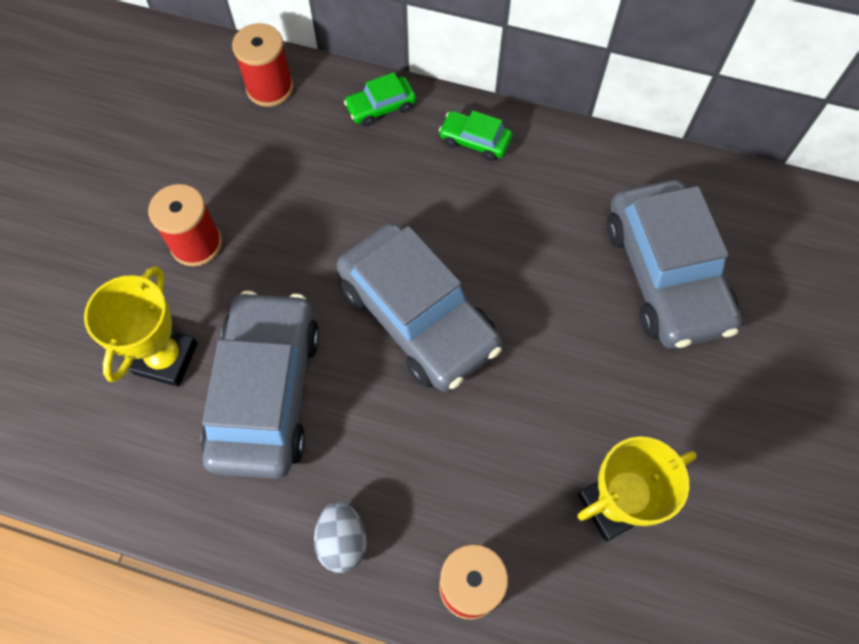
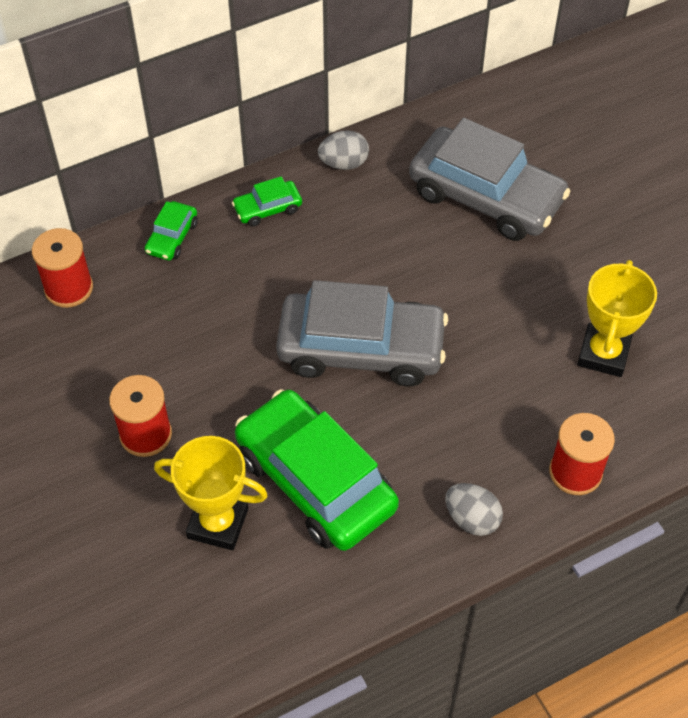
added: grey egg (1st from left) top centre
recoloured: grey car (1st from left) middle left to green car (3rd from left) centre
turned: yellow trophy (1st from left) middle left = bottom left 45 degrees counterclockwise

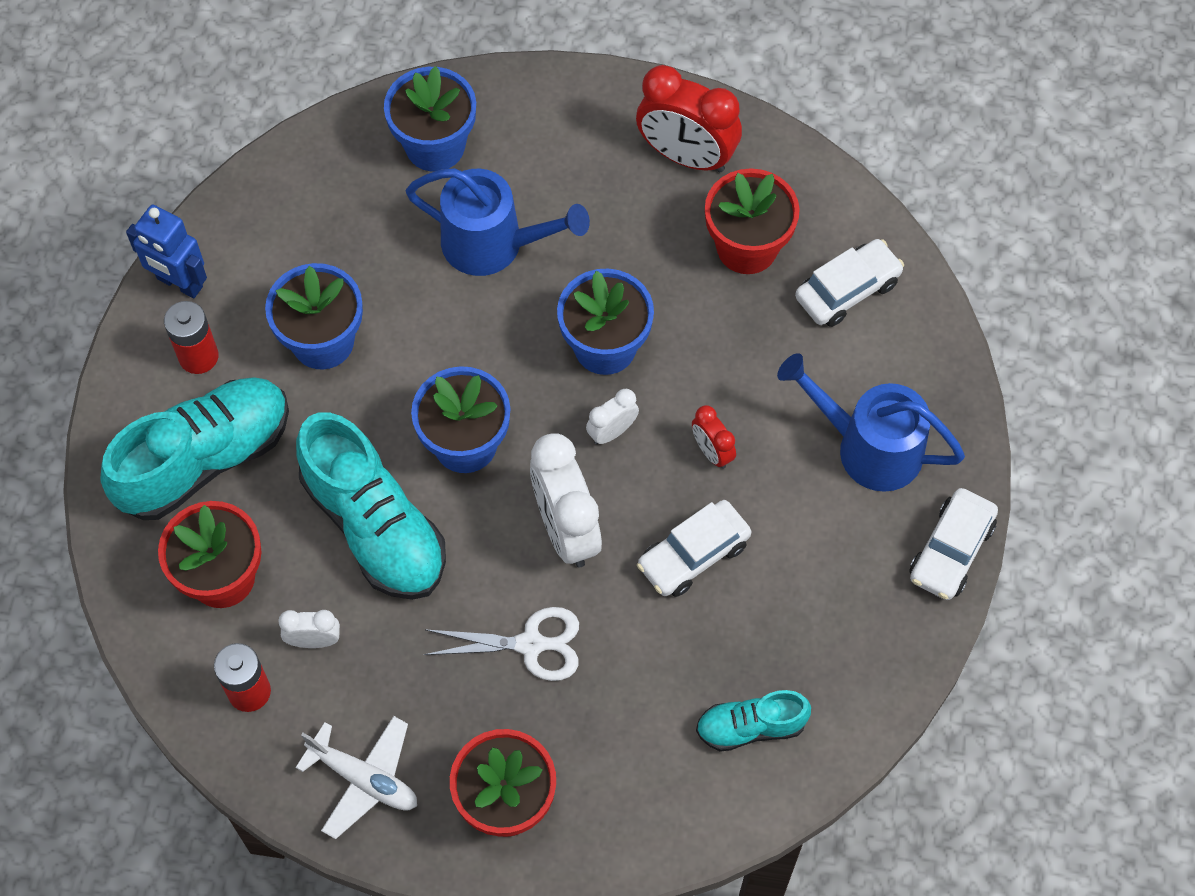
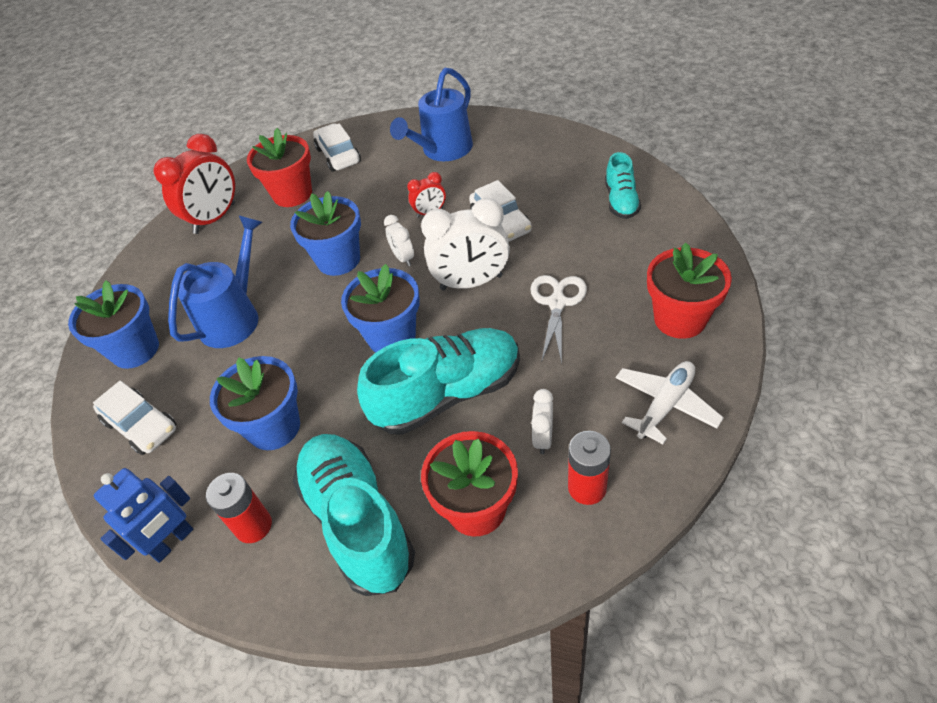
moved: white car (3rd from left in the first image) middle right to white car (1st from left) middle left

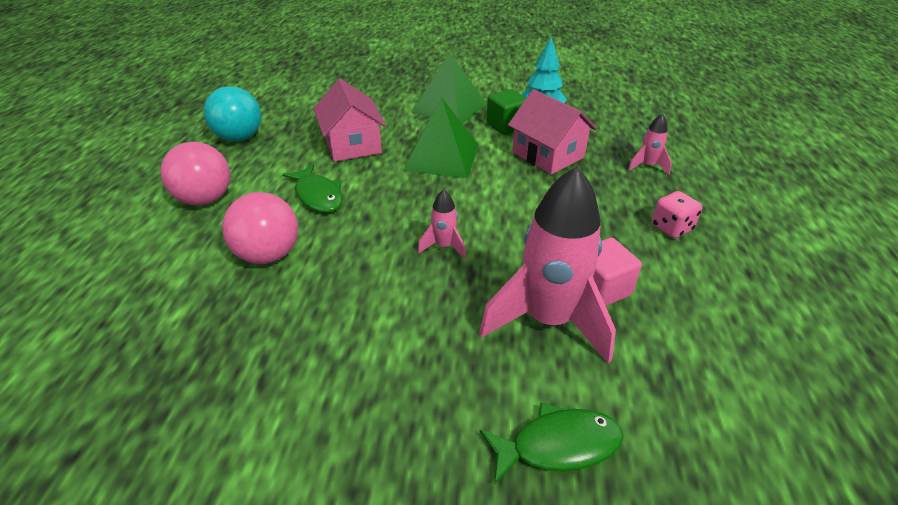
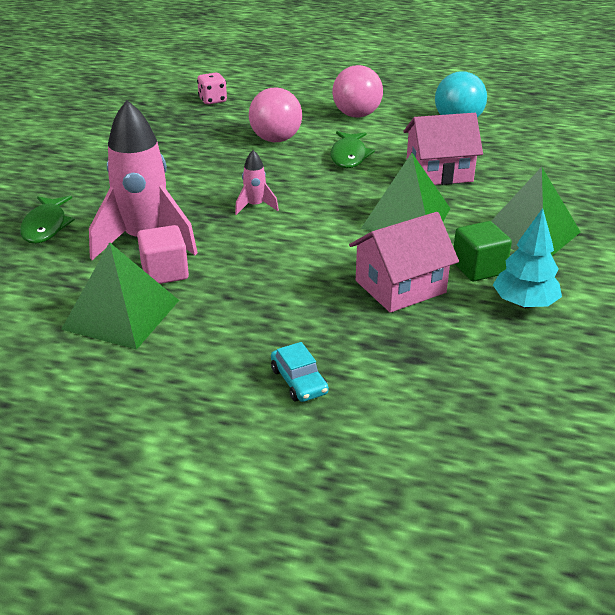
removed: pink rocket (3rd from left) top right
added: green pyramid (1st from left) middle left; turquoise car centre
moved: pink dice middle right to top centre
turned: green fish (1st from left in the first image) centre = top centre 60 degrees counterclockwise

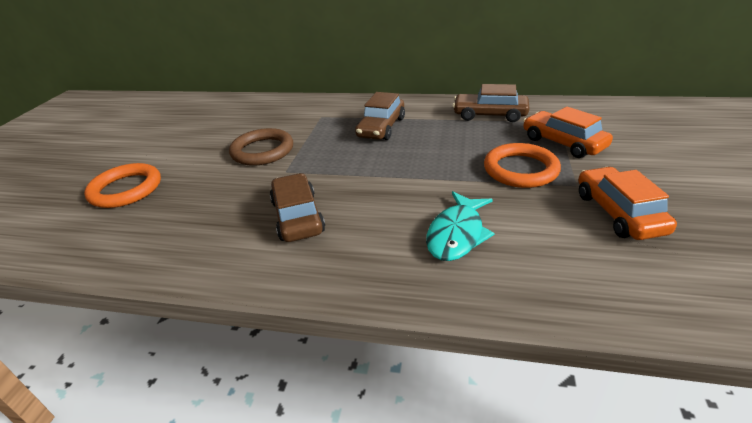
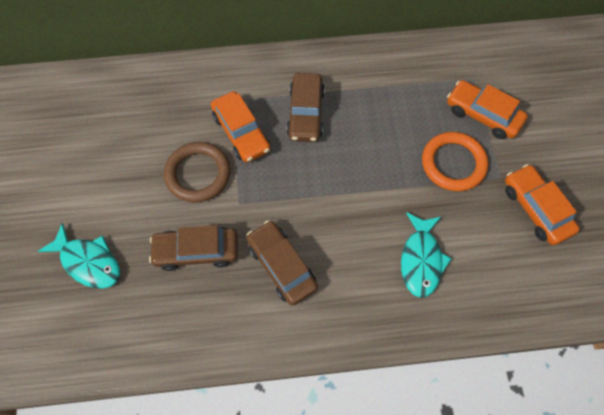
added: orange car (1st from left) top centre
moved: brown car (3rd from left in the first image) top centre to brown car (1st from left) middle left
replaced: orange ring (1st from left) middle left to turquoise fish (1st from left) middle left

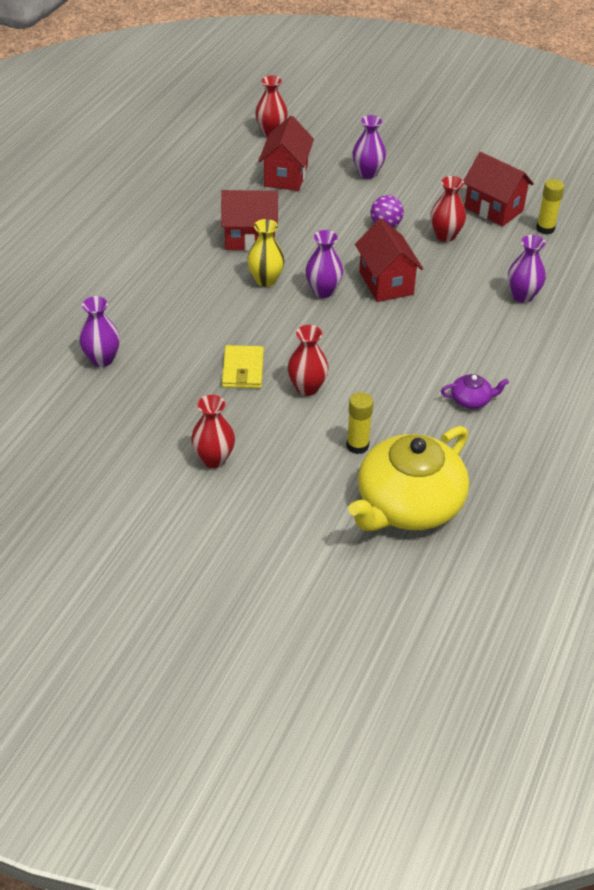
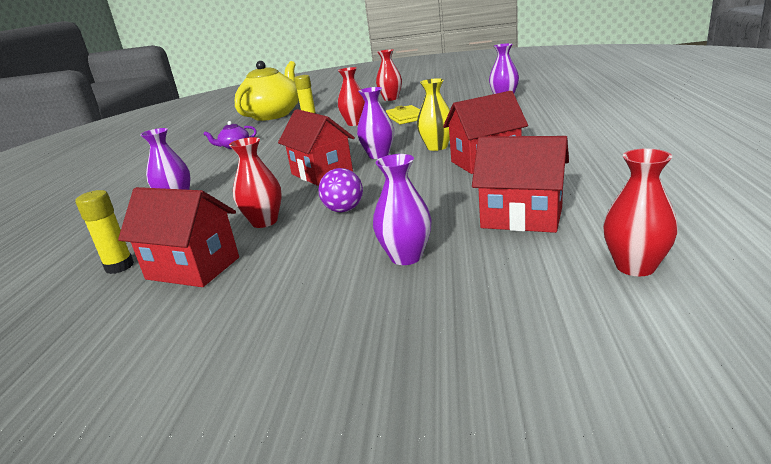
turned: red house (2nd from left in the first image) top centre = middle right 60 degrees counterclockwise

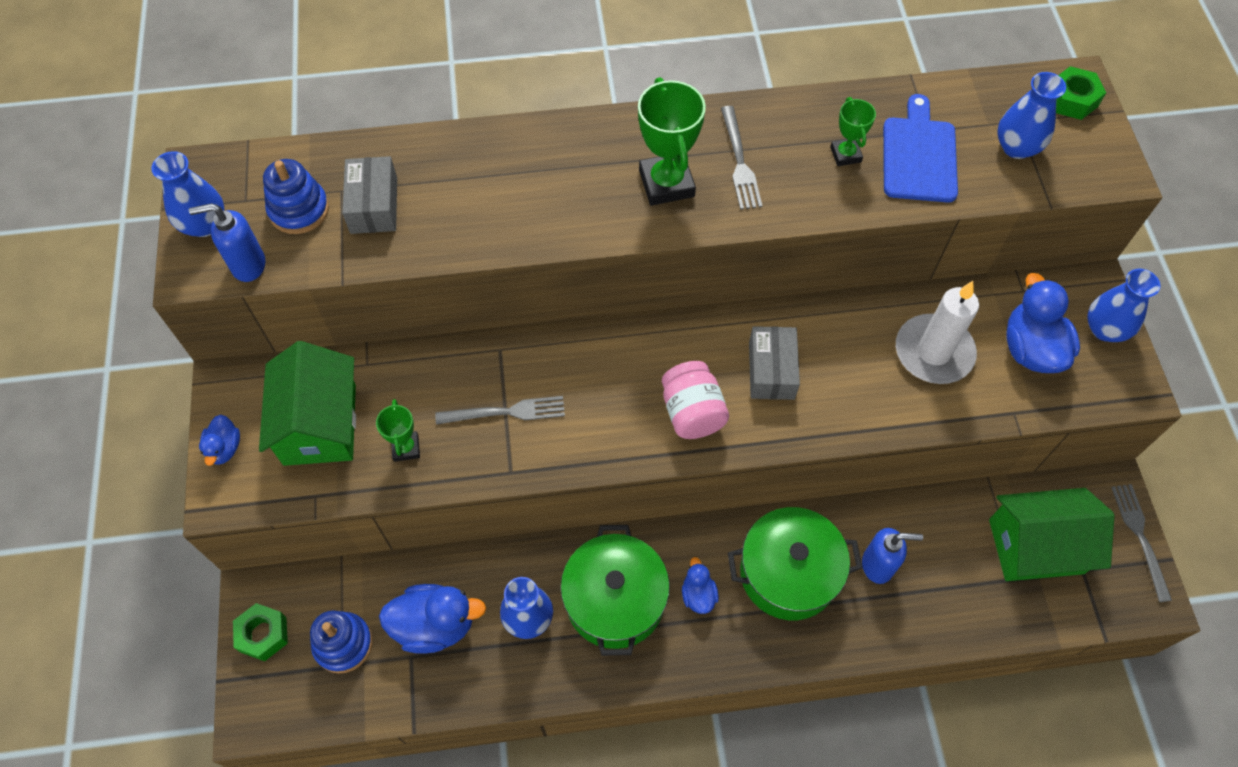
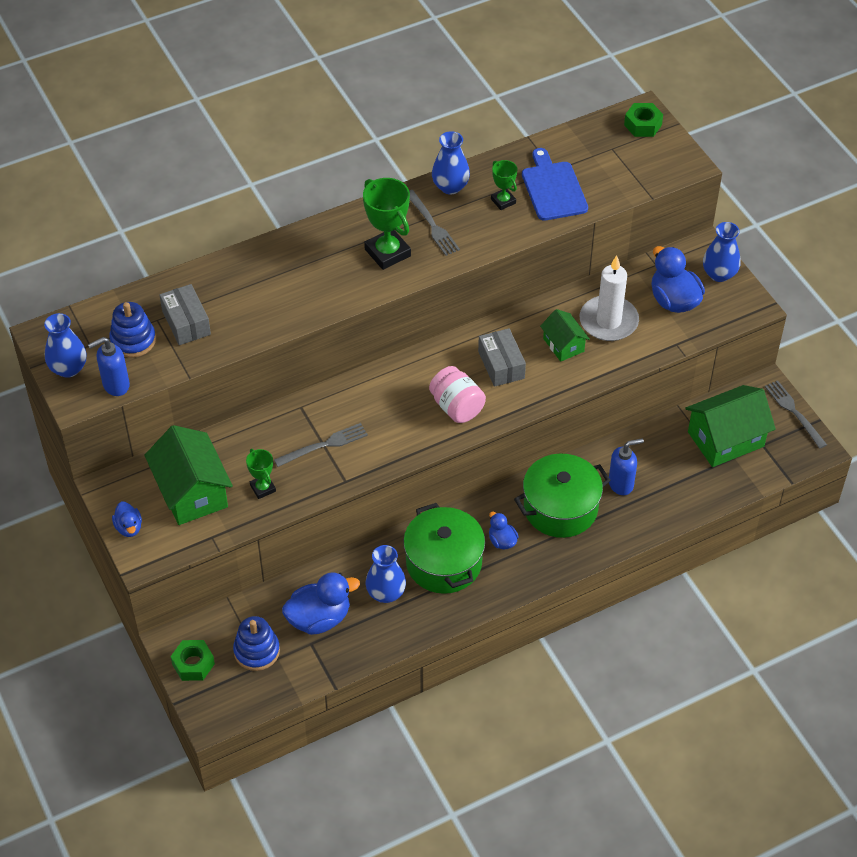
added: green house (2nd from left) centre
moved: blue vase (3rd from left) top right to top centre

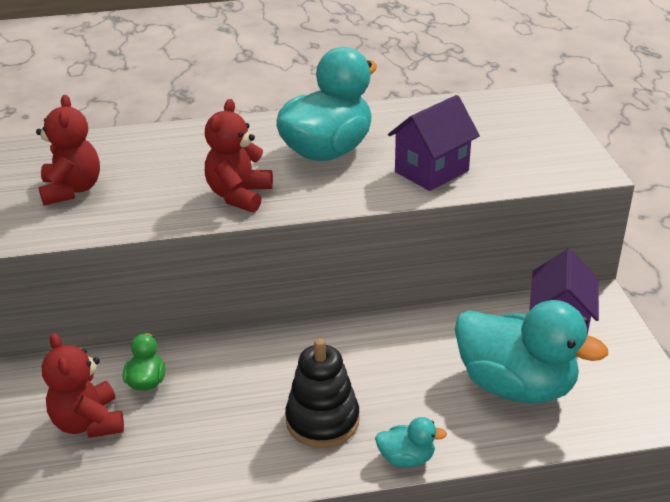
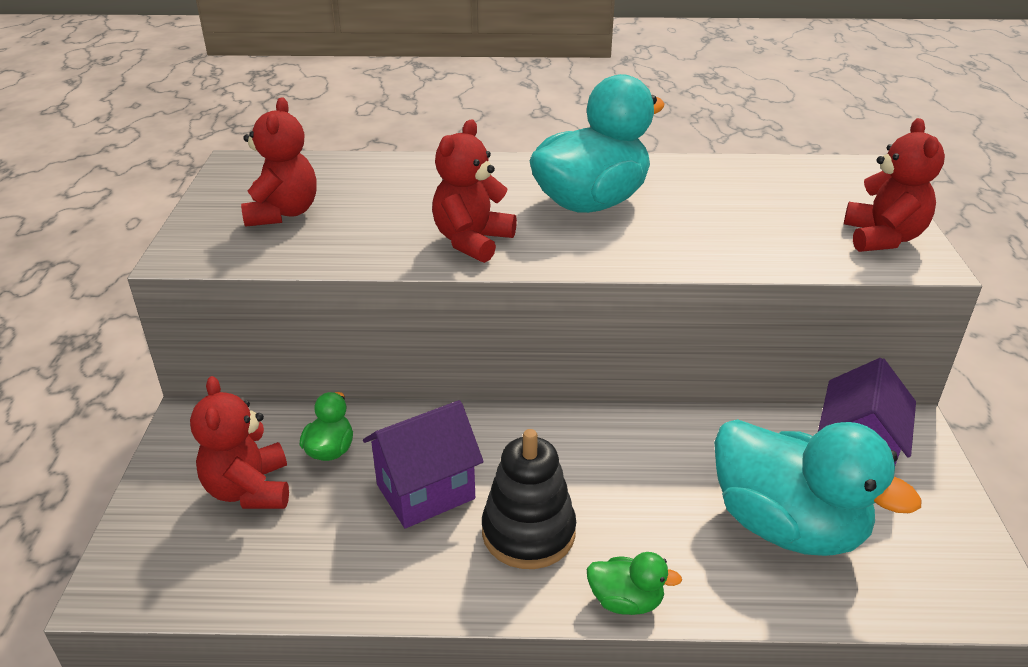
added: red teddy bear (4th from left) top right
moved: purple house (1st from left) top centre to bottom centre
recoloured: turquoise duck (2nd from left) bottom centre to green duck (2nd from left) bottom centre

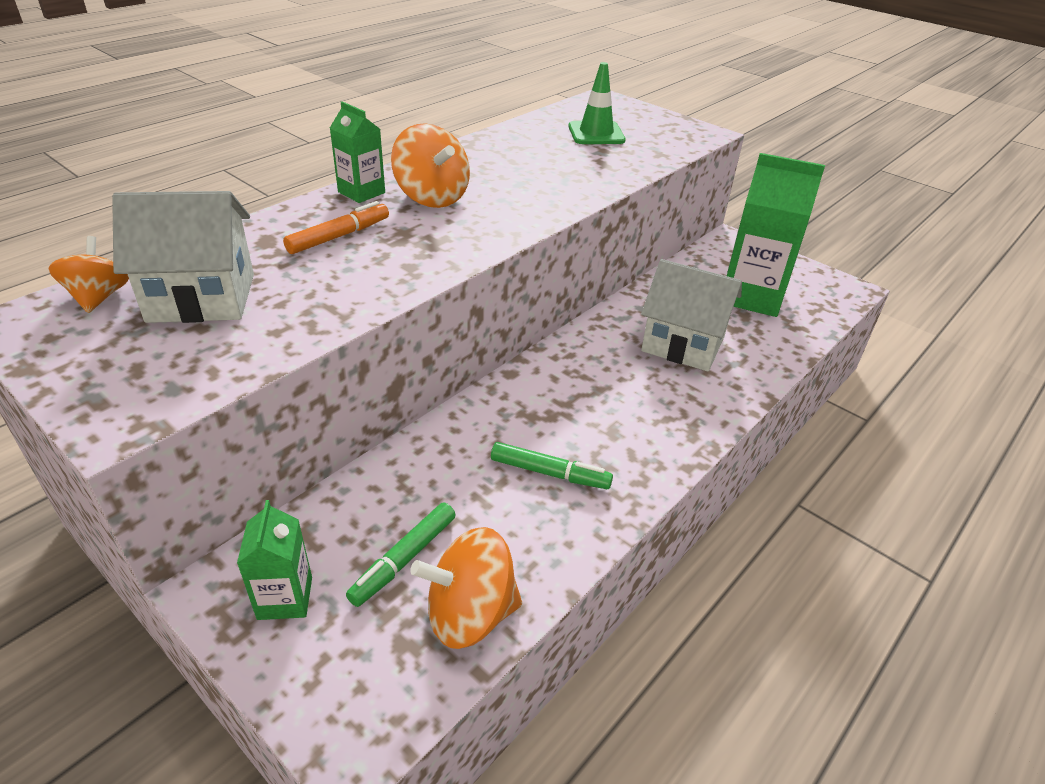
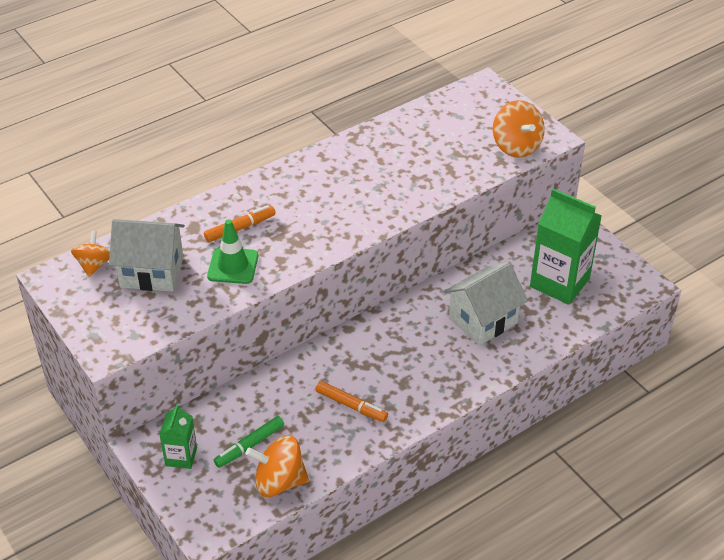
removed: green carton (2nd from left) top centre
moved: green traffic cone top centre to middle left; orange spinning top (2nd from left in the first image) top centre to orange spinning top (3rd from left) top right
recoloured: green marker (2nd from left) centre to orange marker (2nd from left) bottom centre
turned: white house (2nd from left) centre = middle right 75 degrees counterclockwise

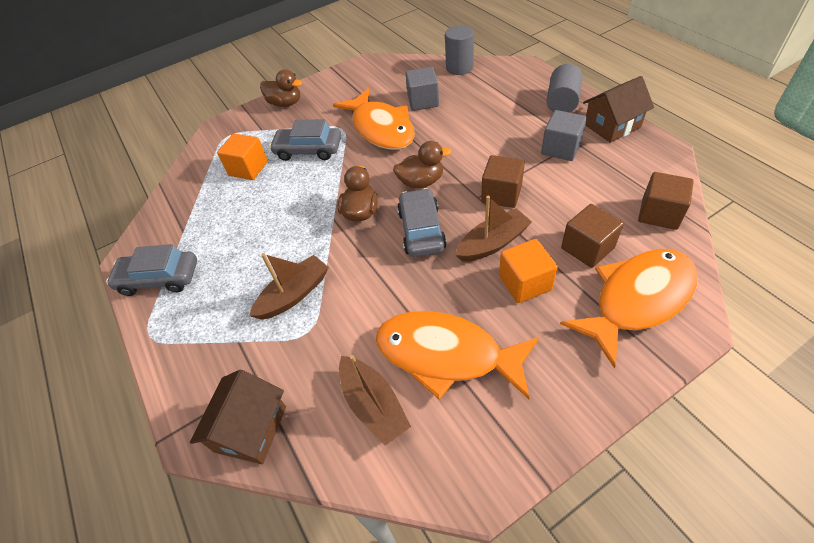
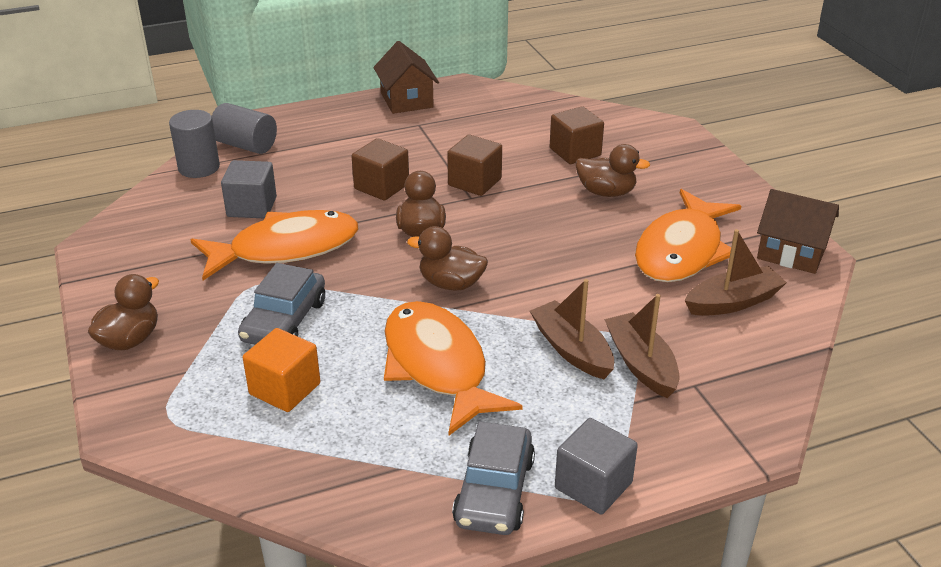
removed: grey car (3rd from left) centre
moved: grey cylinder (2nd from left) top right to top left; brown cube (3rd from left in the first image) middle right to brown cube (1st from left) top centre; orange fish (3rd from left in the first image) middle right to orange fish (2nd from left) centre; grey cube (2nd from left) top right to bottom centre; brown boat (3rd from left in the first image) centre to brown boat (2nd from left) middle right; brown house (1st from left in the first image) bottom left to brown house (2nd from left) middle right
replaced: orange cube (2nd from left) centre to brown duck (4th from left) top centre

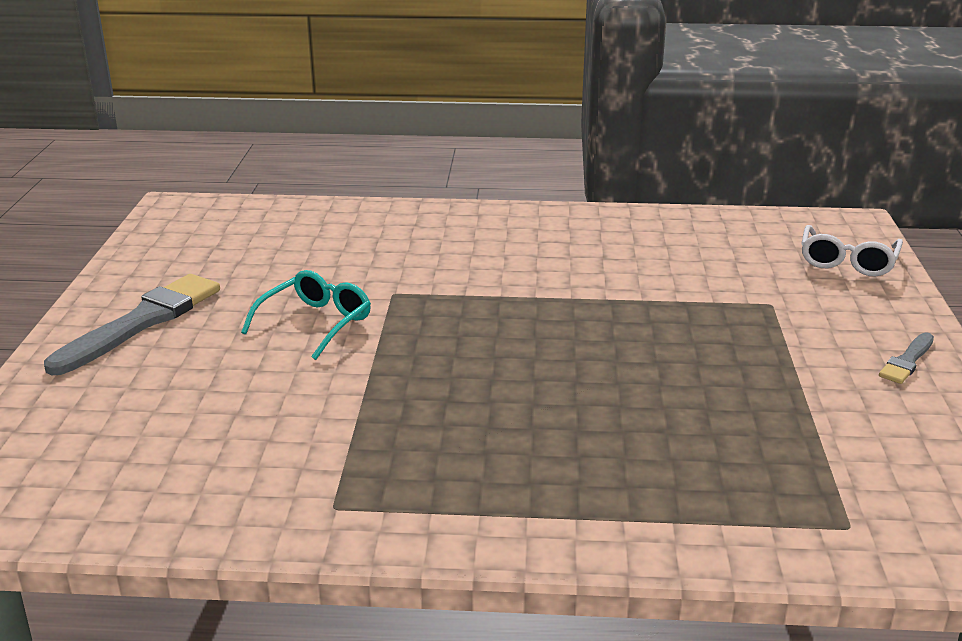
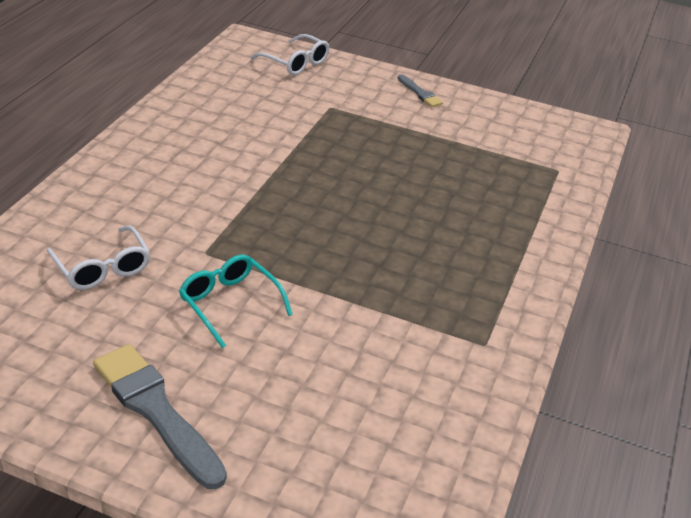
added: white glasses (1st from left) middle left

